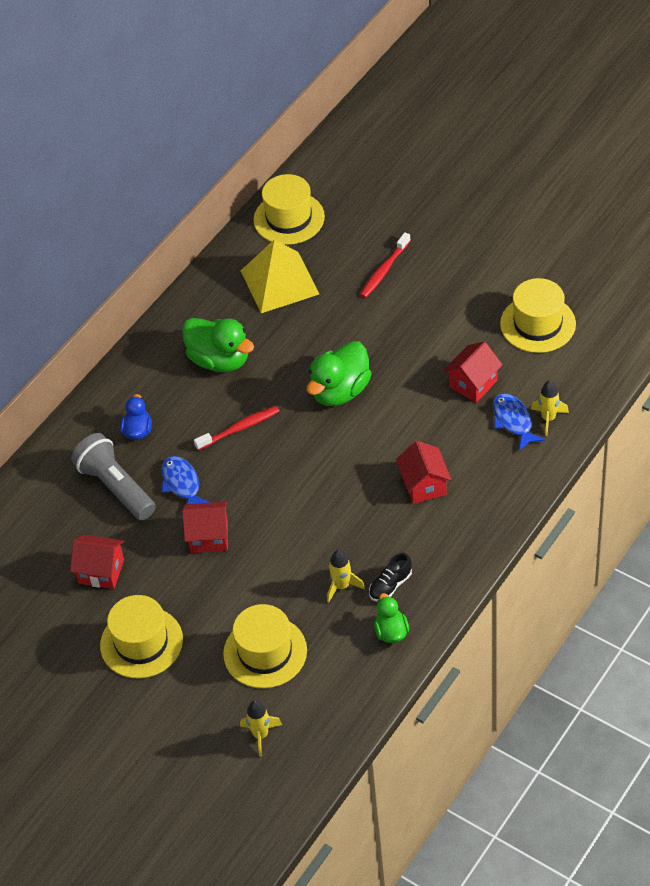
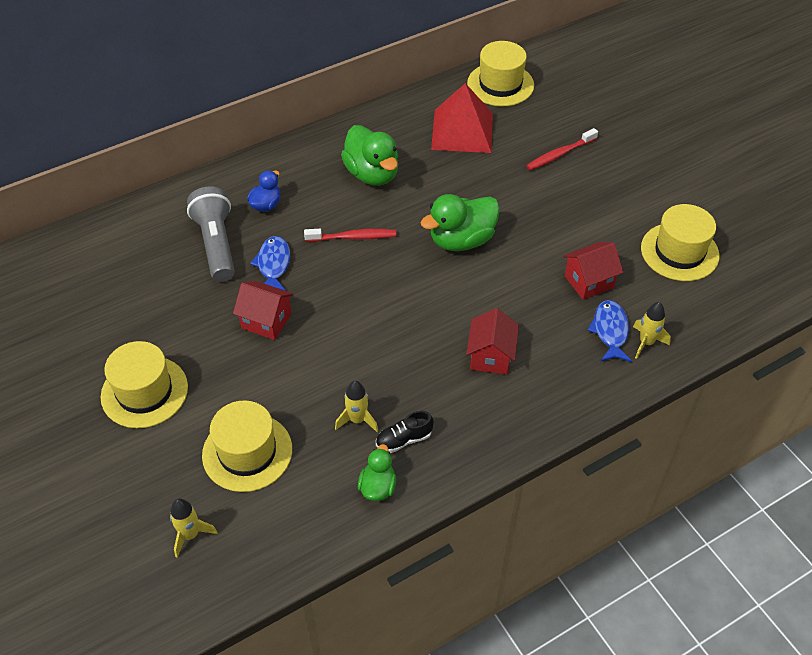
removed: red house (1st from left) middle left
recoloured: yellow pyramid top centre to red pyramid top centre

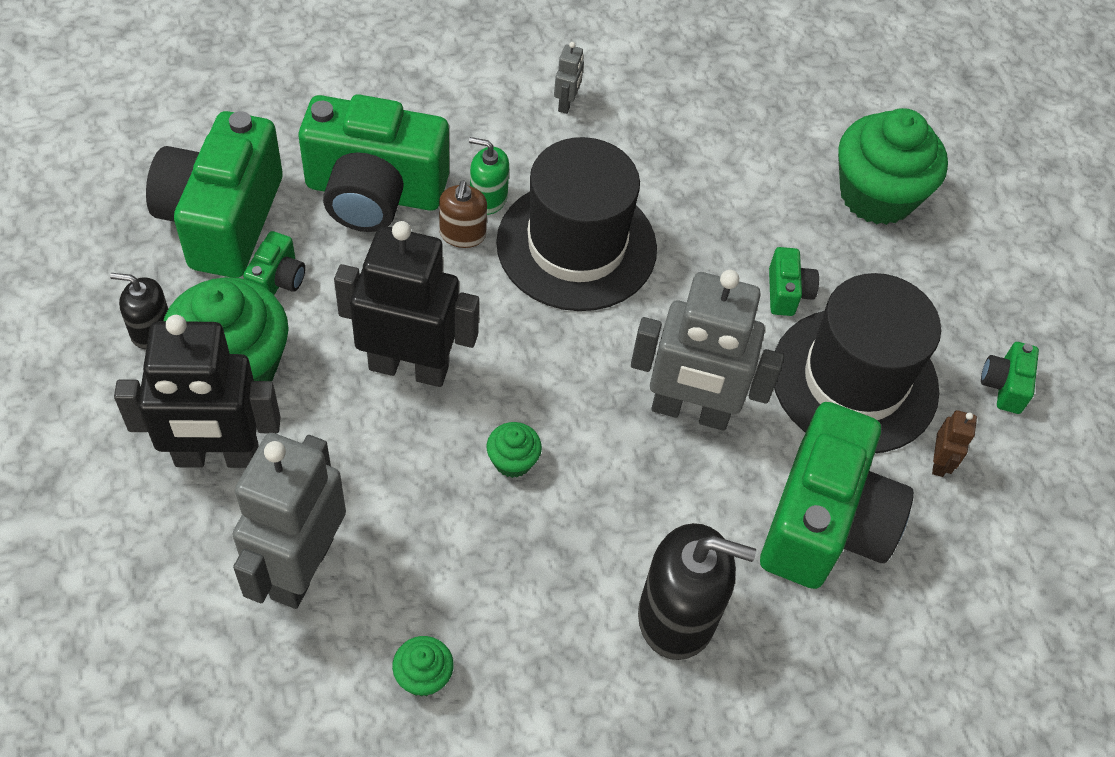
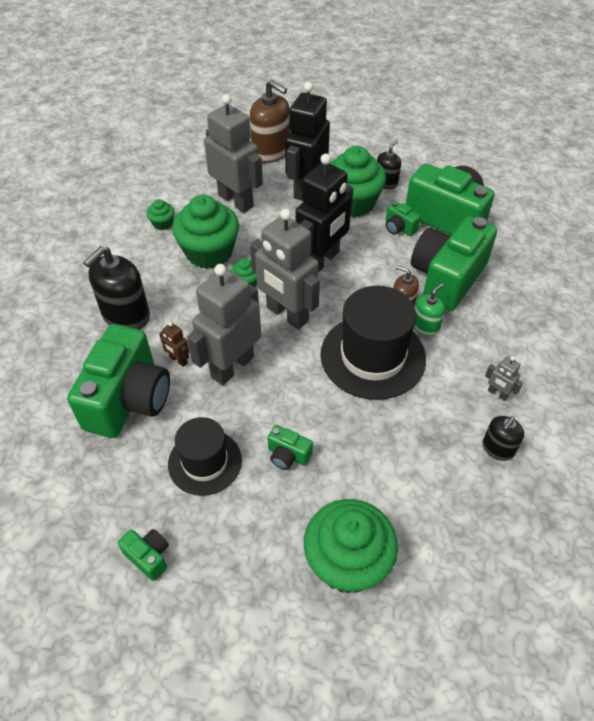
added: green cupcake (2nd from left) top centre; brown soap dispenser (1st from left) top centre; grey robot (3rd from left) centre; black soap dispenser (3rd from left) middle right
moved: brown robot middle right to middle left
turned: green camera (5th from left in the first image) middle right = middle left 120 degrees counterclockwise
resized: black hat (2nd from left in the first image) middle right = centre x0.63

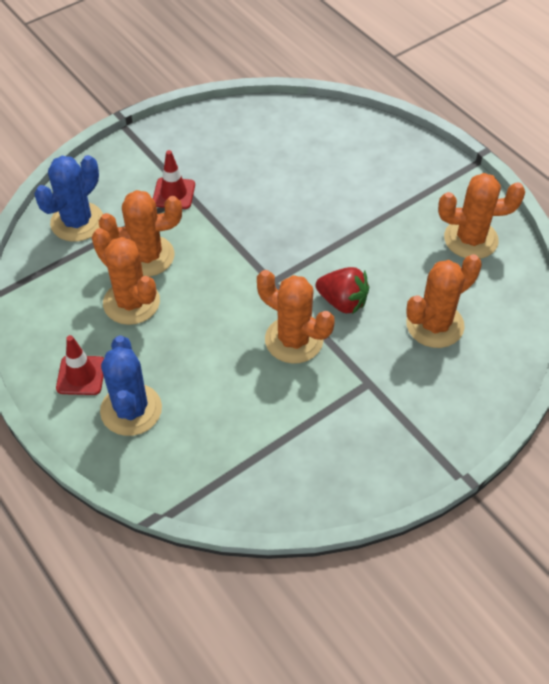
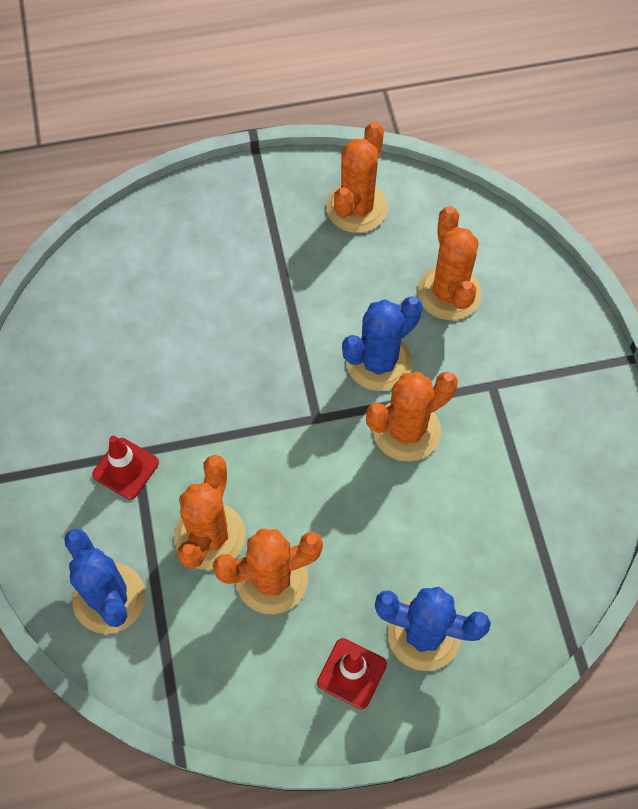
replaced: red strawberry centre to blue cactus (2nd from left) centre

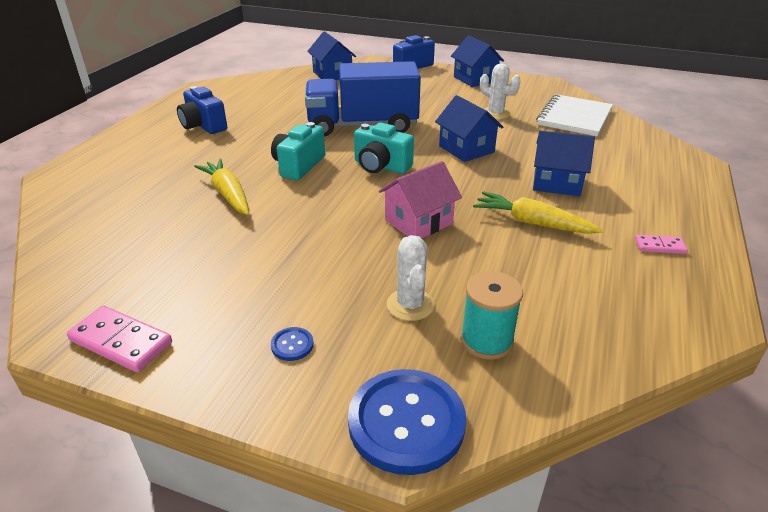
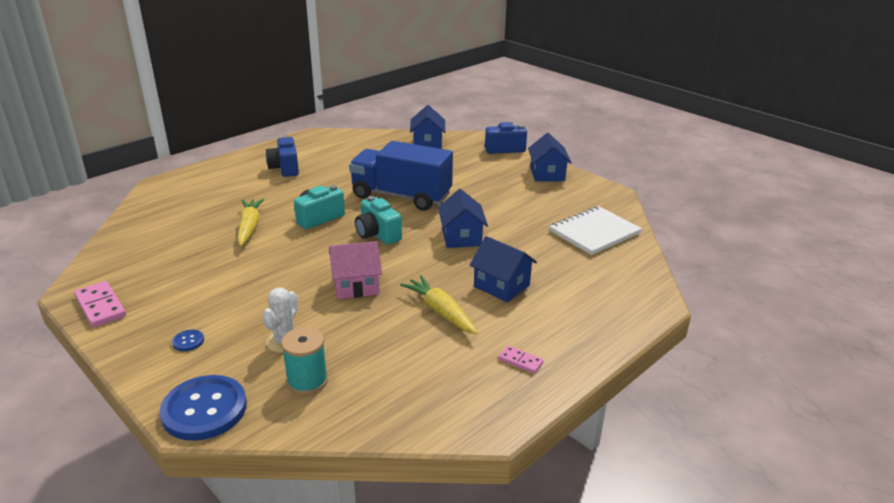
removed: white cactus (2nd from left) top centre

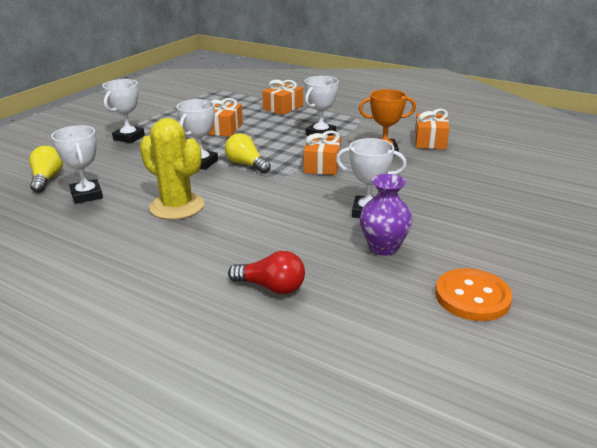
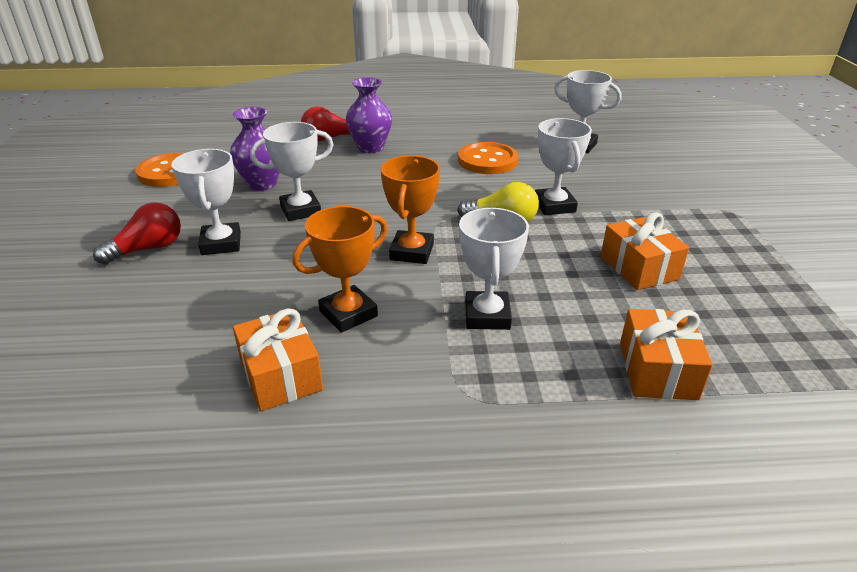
removed: yellow light bulb (1st from left) middle left
added: red light bulb (1st from left) middle left; purple vase (2nd from left) top centre
moved: white trophy (2nd from left in the first image) top left to white trophy (1st from left) middle left
replaced: orange gift (3rd from left) centre to orange trophy (2nd from left) centre; yellow cactus middle left to orange button (2nd from left) top centre

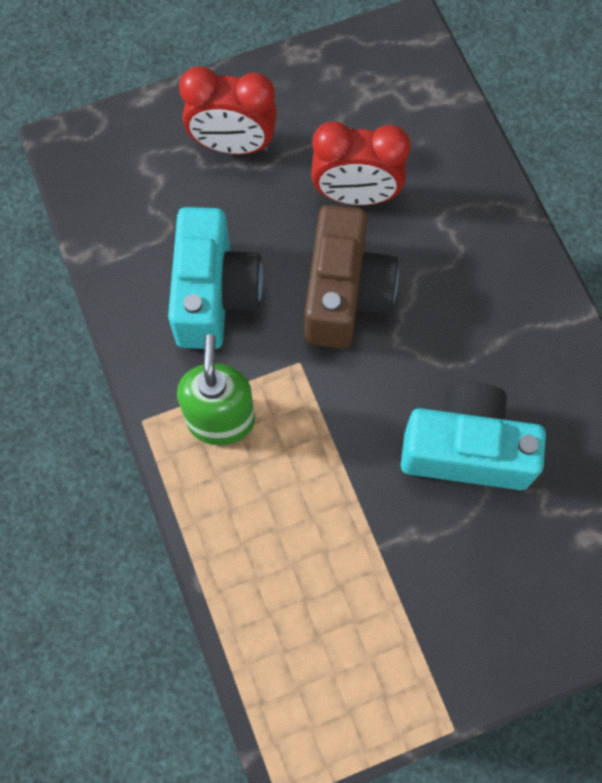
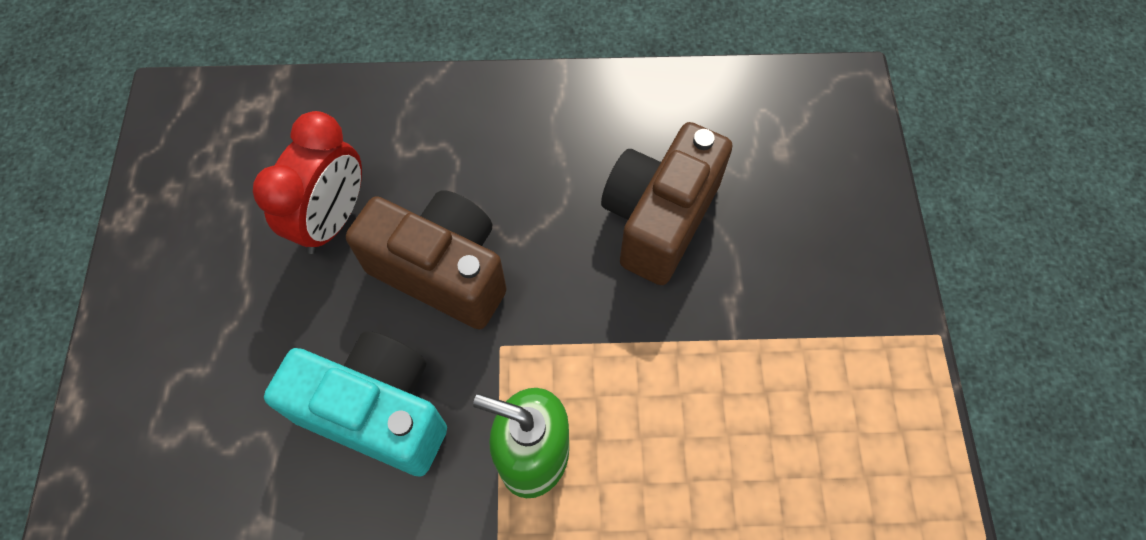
removed: red clock (1st from left) top centre
recoloured: turquoise camera (2nd from left) middle right to brown camera (2nd from left) centre

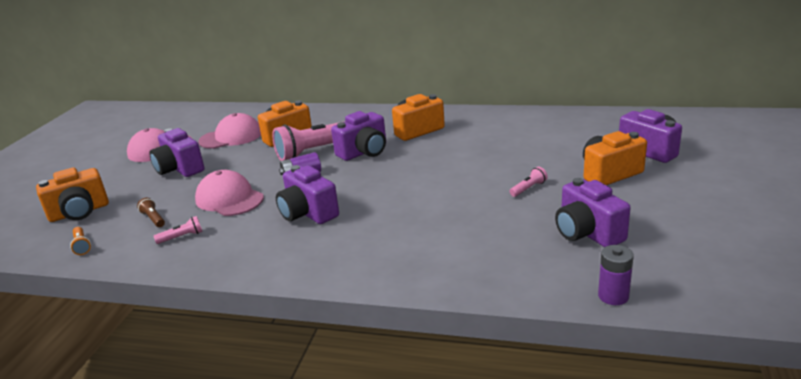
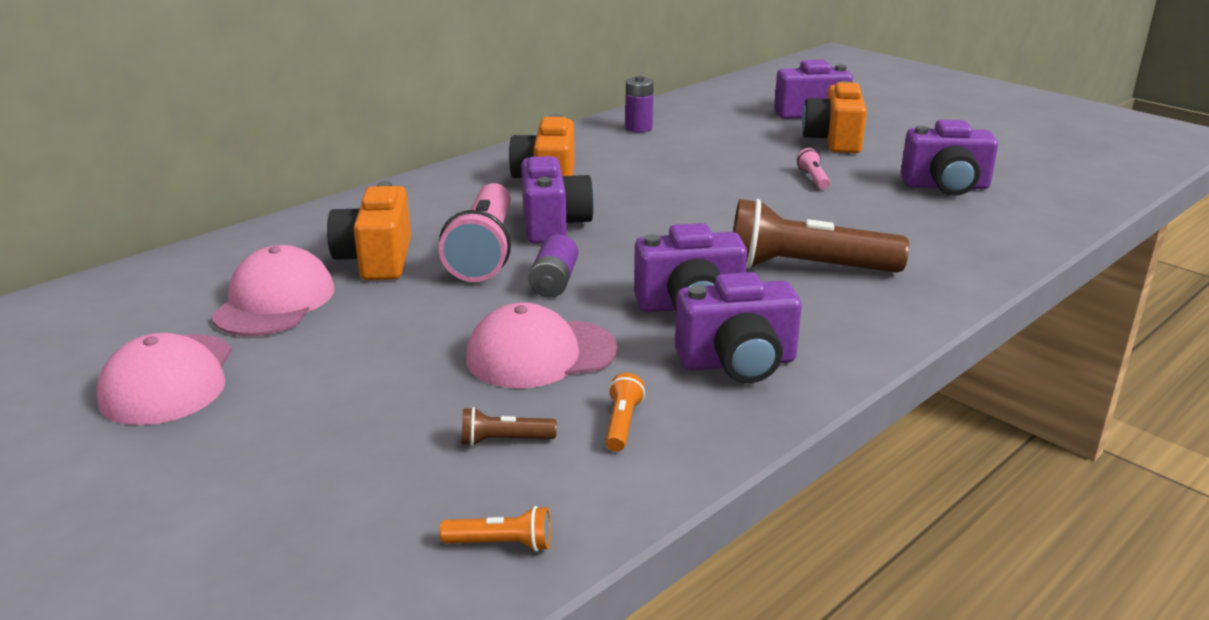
removed: orange camera (1st from left) middle left
added: brown flashlight (2nd from left) middle right
moved: purple battery (2nd from left) bottom right to top centre; purple camera (1st from left in the first image) middle left to purple camera (3rd from left) centre
recoloured: pink flashlight (1st from left) middle left to orange flashlight (2nd from left) centre

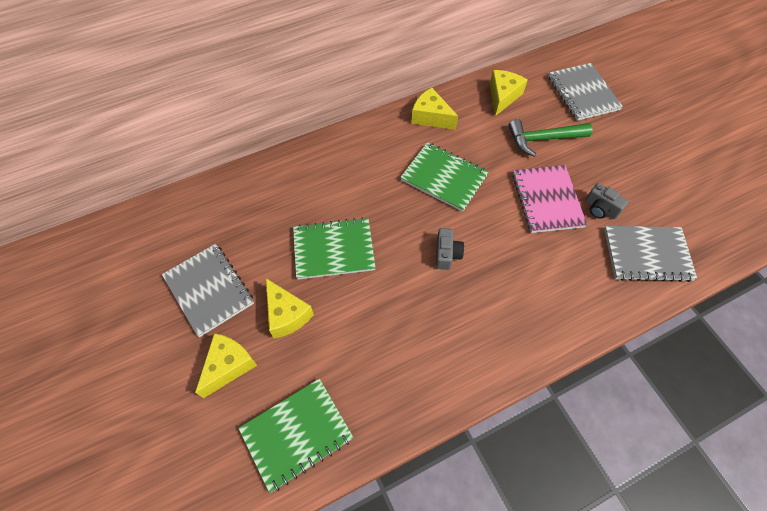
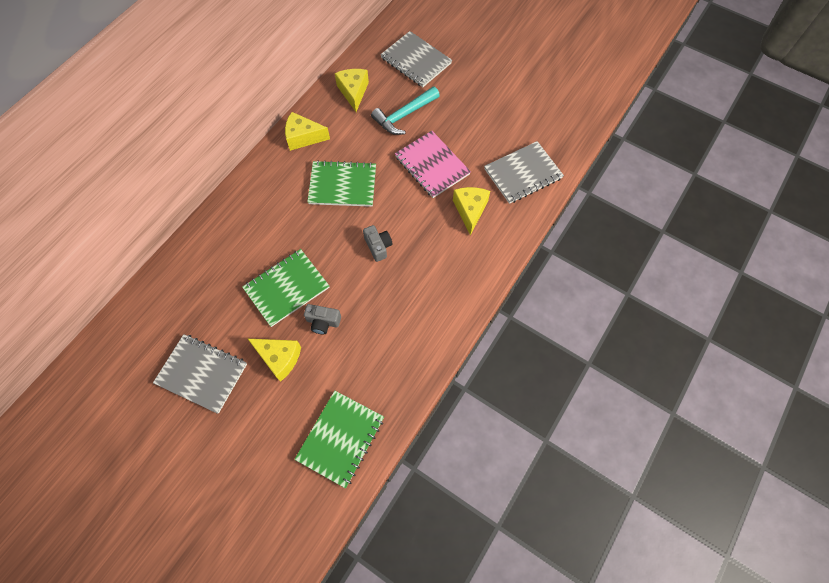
moved: grey camera (2nd from left in the first image) middle right to grey camera (1st from left) centre; yellow cheese (1st from left in the first image) bottom left to yellow cheese (4th from left) centre
recoloured: green hammer top right to turquoise hammer top centre

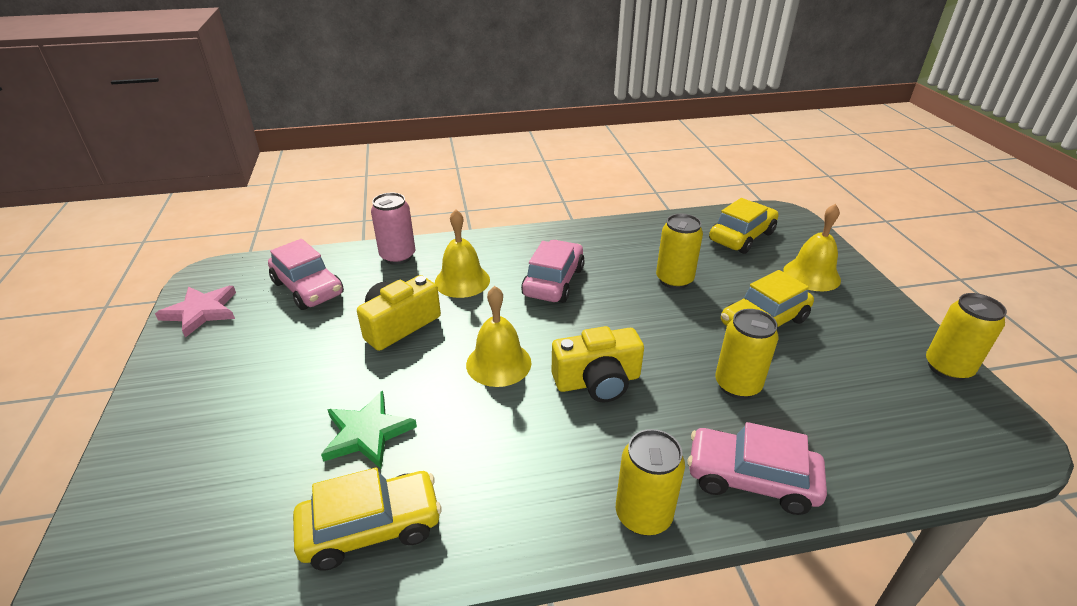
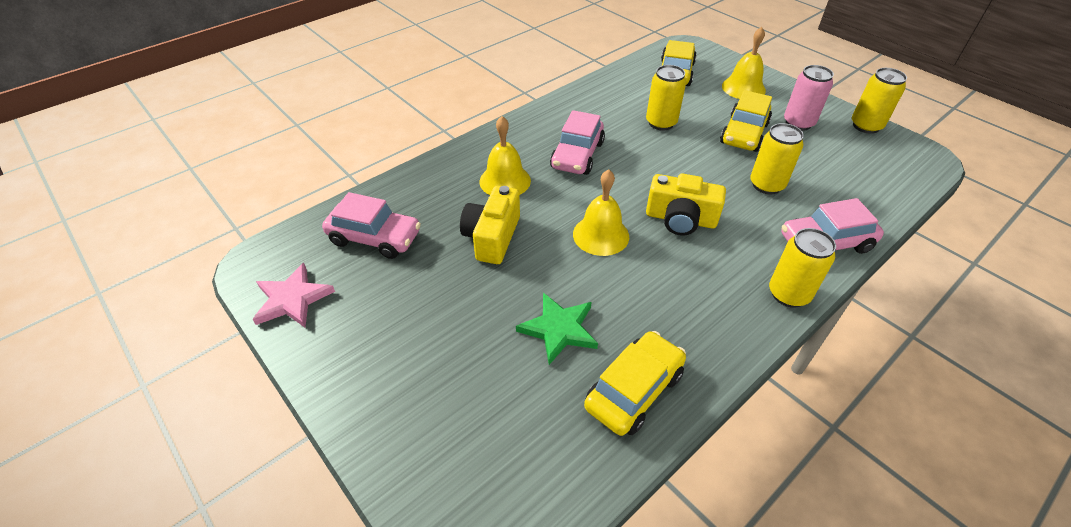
moved: pink can centre to top right
turned: pink car (2nd from left) centre = top centre 150 degrees counterclockwise; yellow camera (2nd from left) centre = centre 60 degrees clockwise

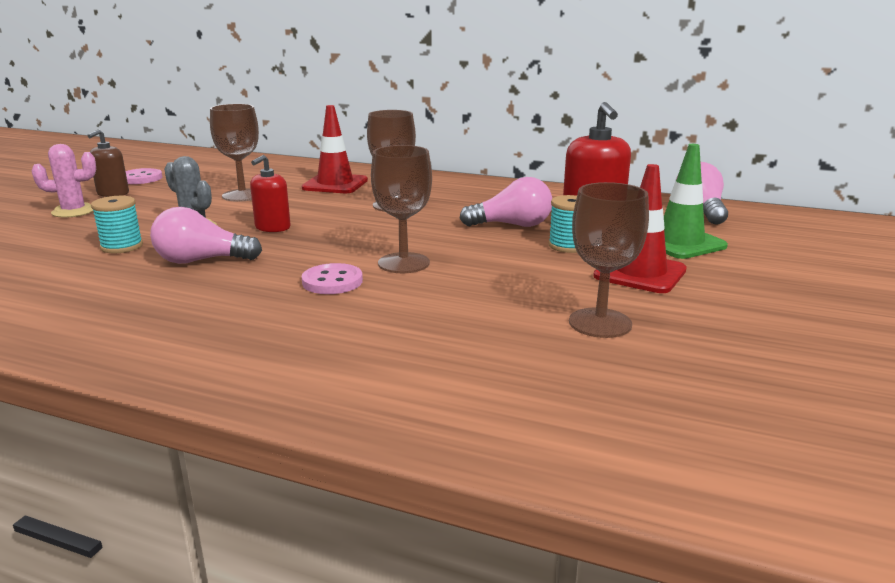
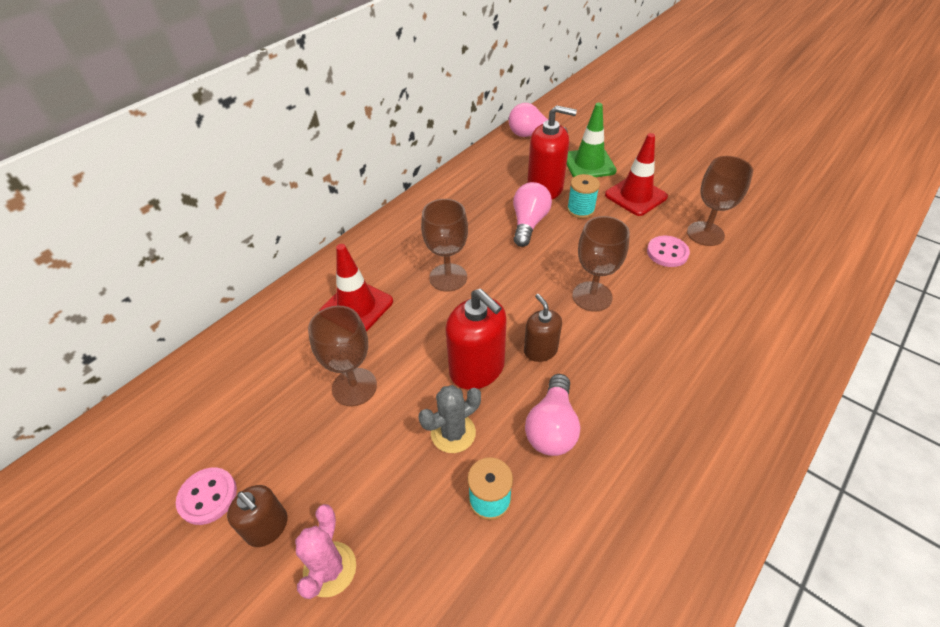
added: brown soap dispenser (2nd from left) centre
moved: pink button (2nd from left) centre to middle right
resized: red soap dispenser (1st from left) top left = centre x1.66

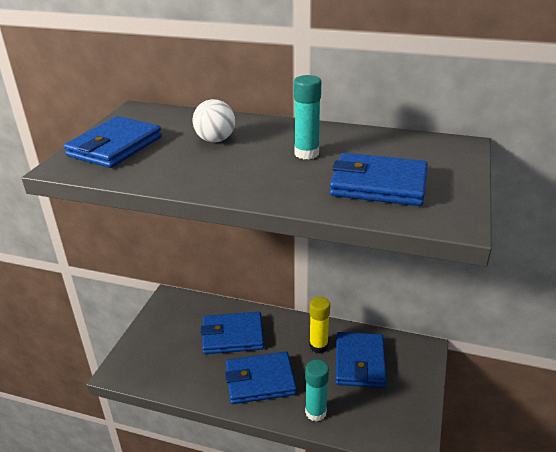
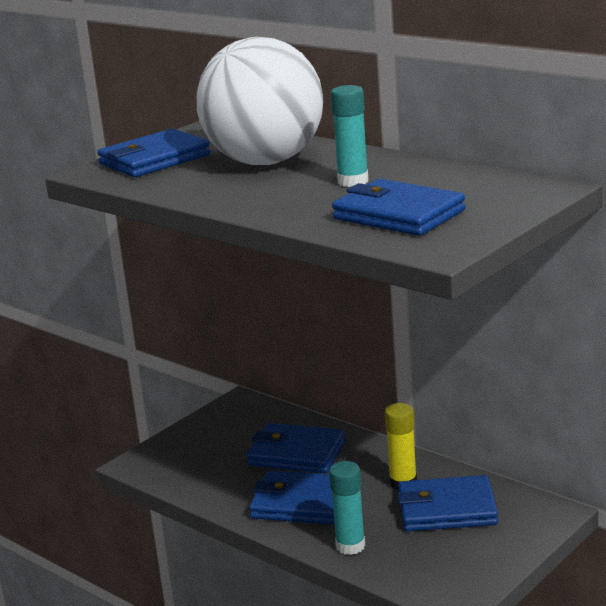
turned: blue wallet (4th from left in the first image) bottom centre = bottom right 60 degrees clockwise
resized: white ball top centre = top centre x2.43

